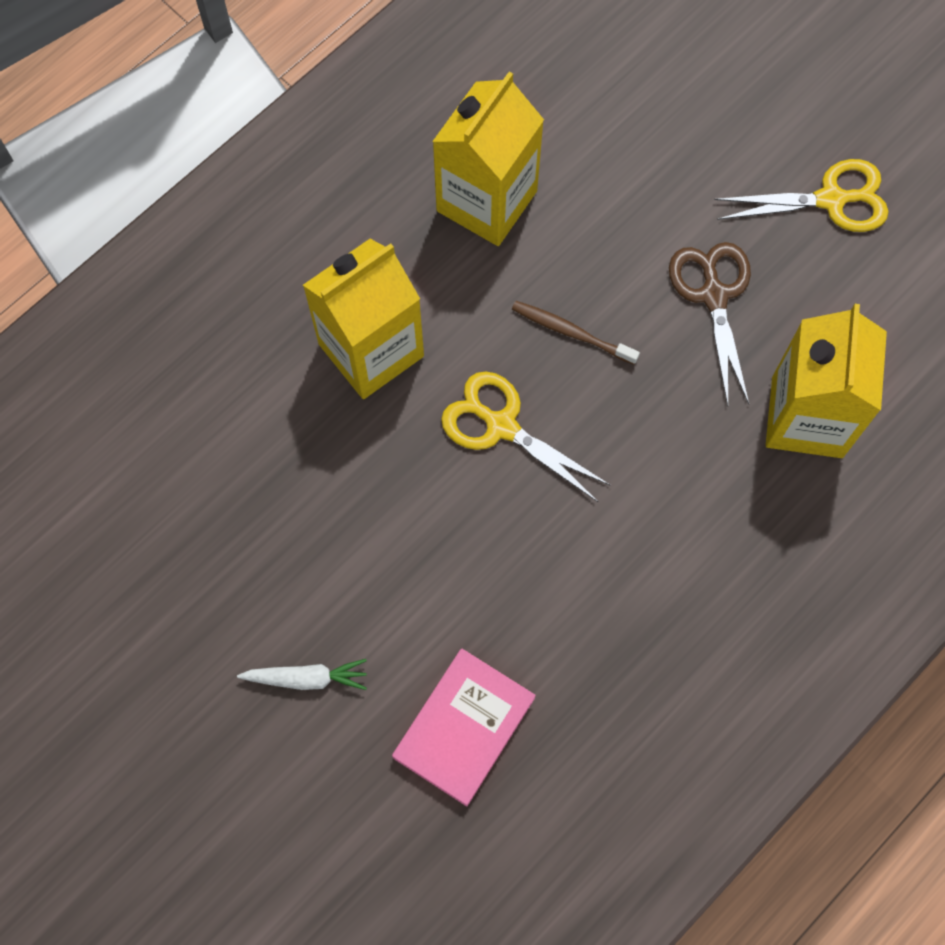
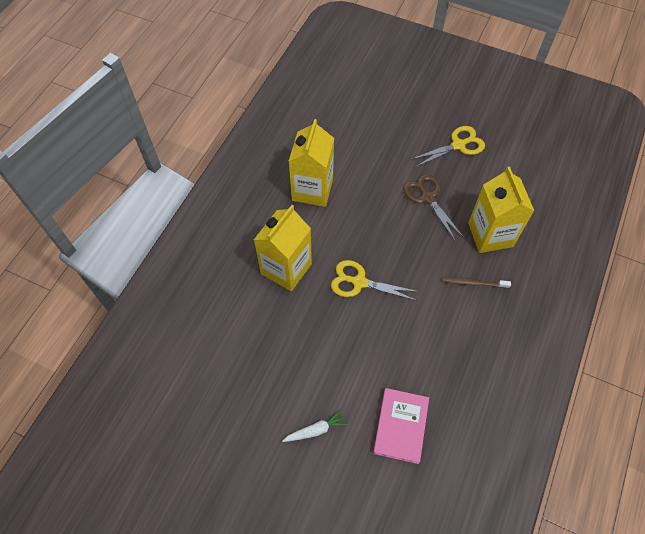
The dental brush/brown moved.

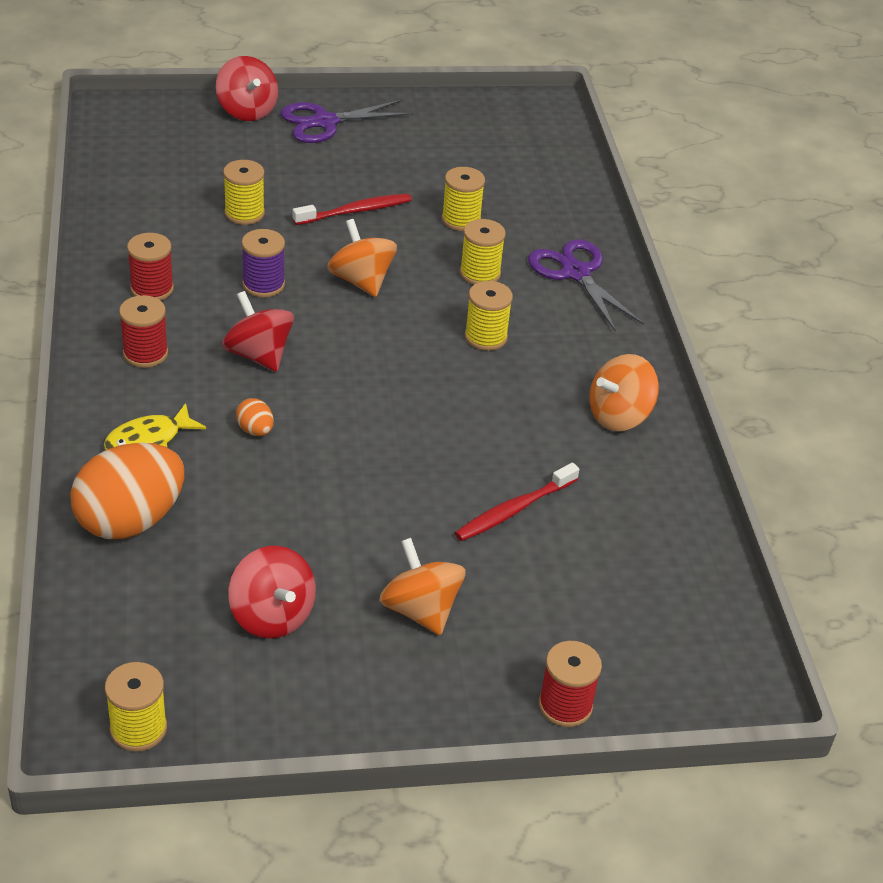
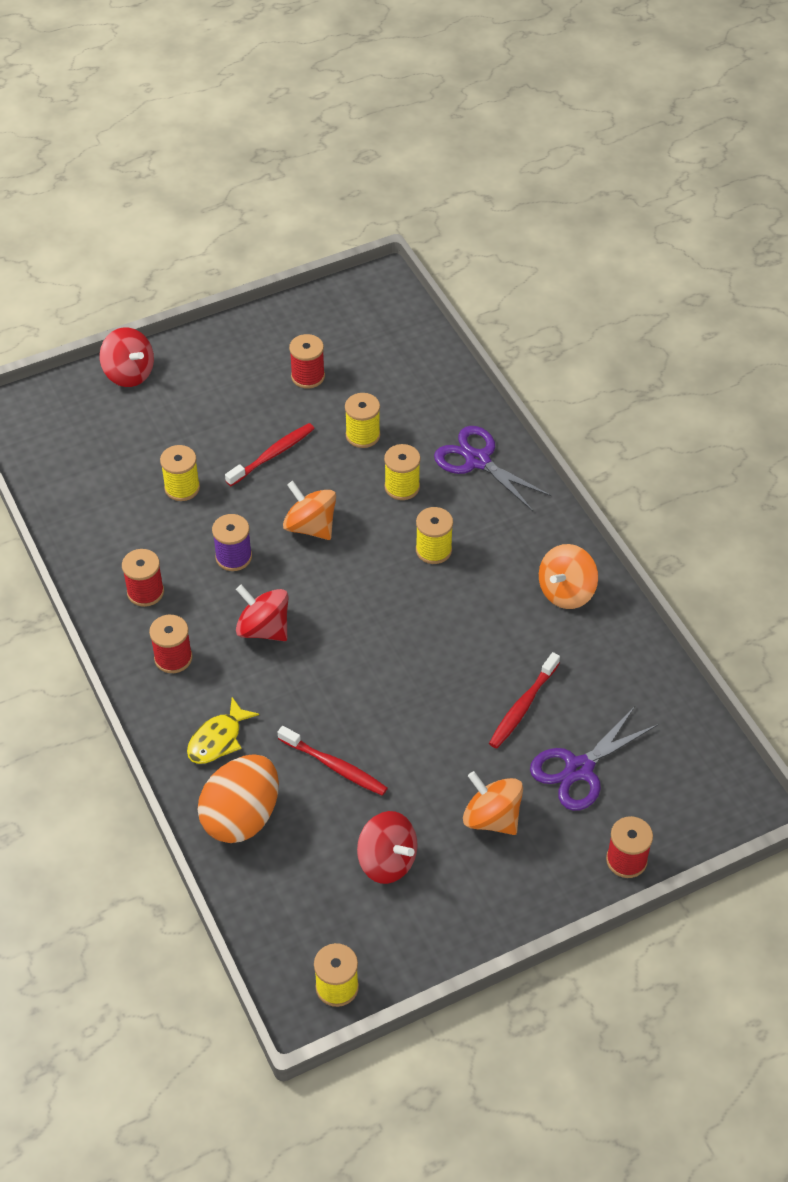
The egg/orange (no. 2 from left) disappeared.
The shears/purple (no. 1 from left in the first image) moved.
The dental brush/scarlet (no. 2 from left) appeared.
The reel of thread/scarlet (no. 3 from left) appeared.

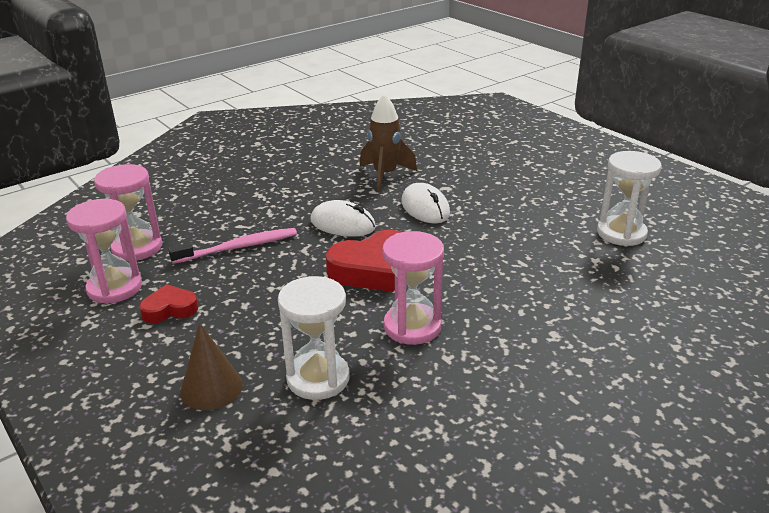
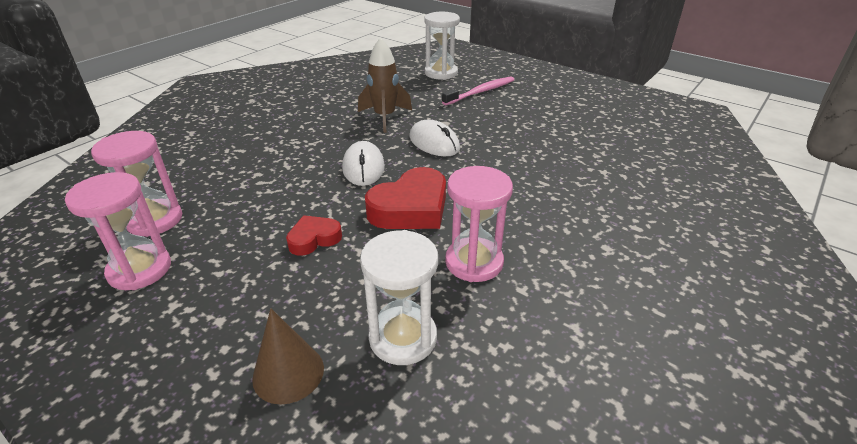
The heart shape/scarlet (no. 1 from left) moved.
The dental brush/pink moved.
The PC mouse/snow-white (no. 1 from left) turned 75 degrees clockwise.
The sandglass/snow-white (no. 2 from left) moved.

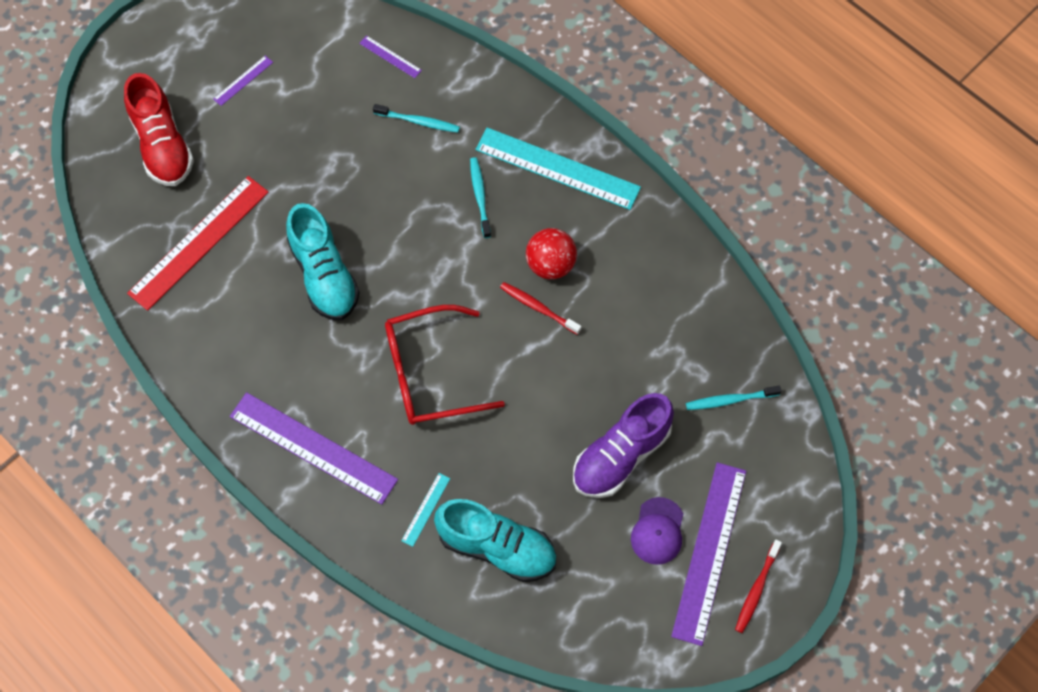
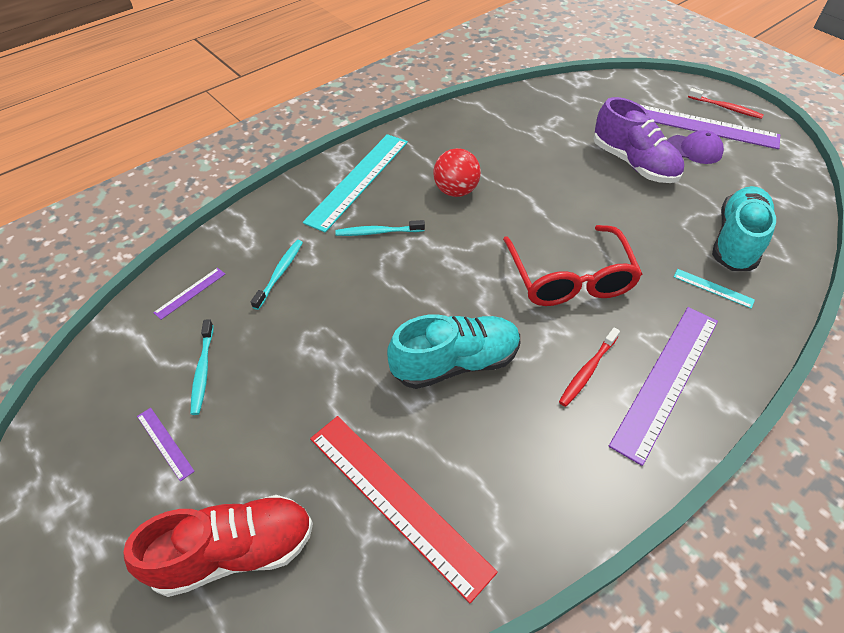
The dental brush/scarlet (no. 1 from left) moved.
The dental brush/aqua (no. 3 from left in the first image) moved.

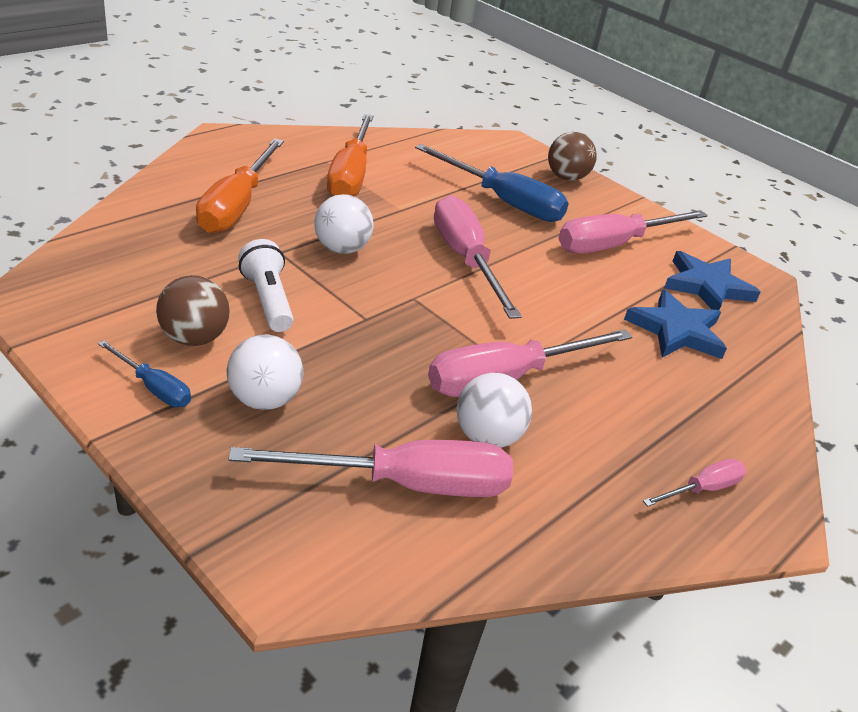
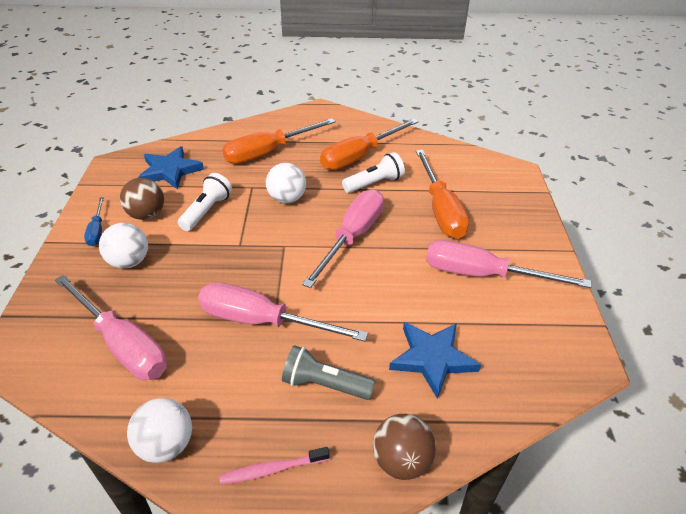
The hand screwdriver/cobalt (no. 2 from left) became the hand screwdriver/orange (no. 3 from left).
The play ball/snow-white (no. 3 from left in the first image) moved.
The play ball/brown (no. 2 from left) moved.
The hand screwdriver/pink (no. 5 from left) was replaced by the dental brush/pink.
The five-pointed star/cobalt (no. 2 from left in the first image) moved.
The torch/ash-grey appeared.
The torch/snow-white (no. 2 from left) appeared.

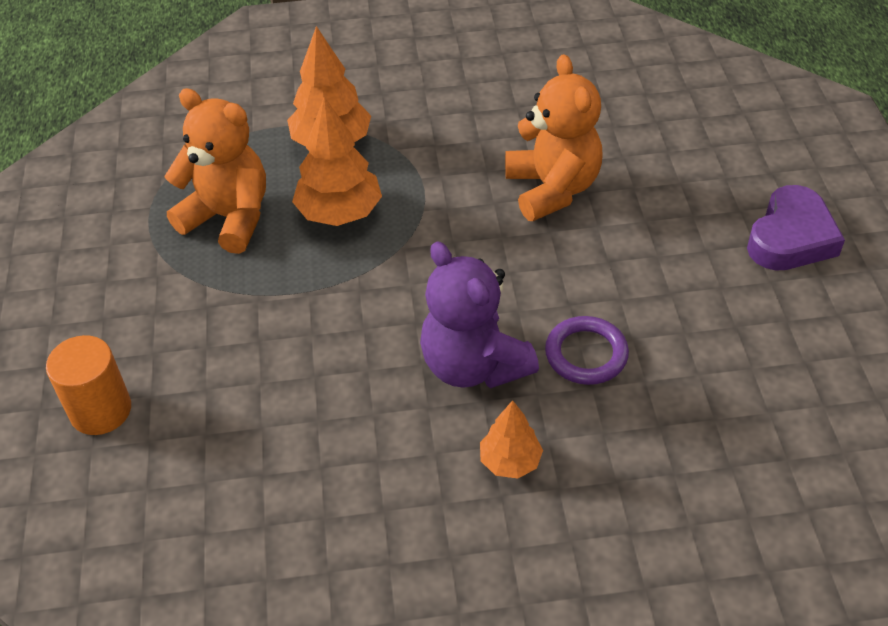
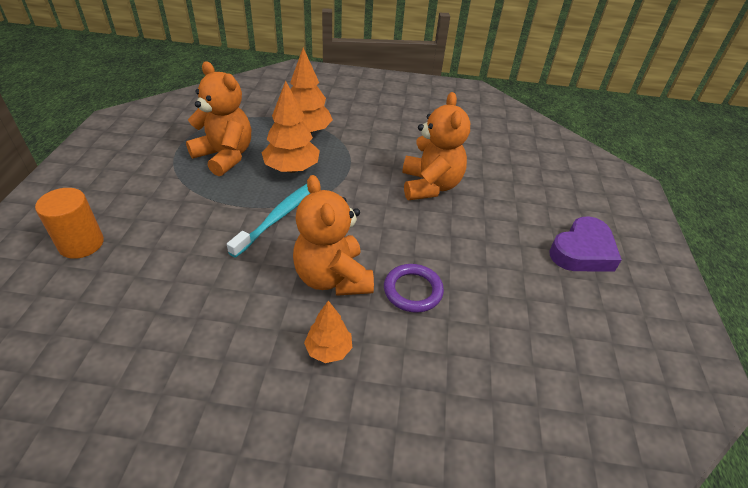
The teddy/purple became the teddy/orange (no. 2 from left).
The dental brush/aqua appeared.

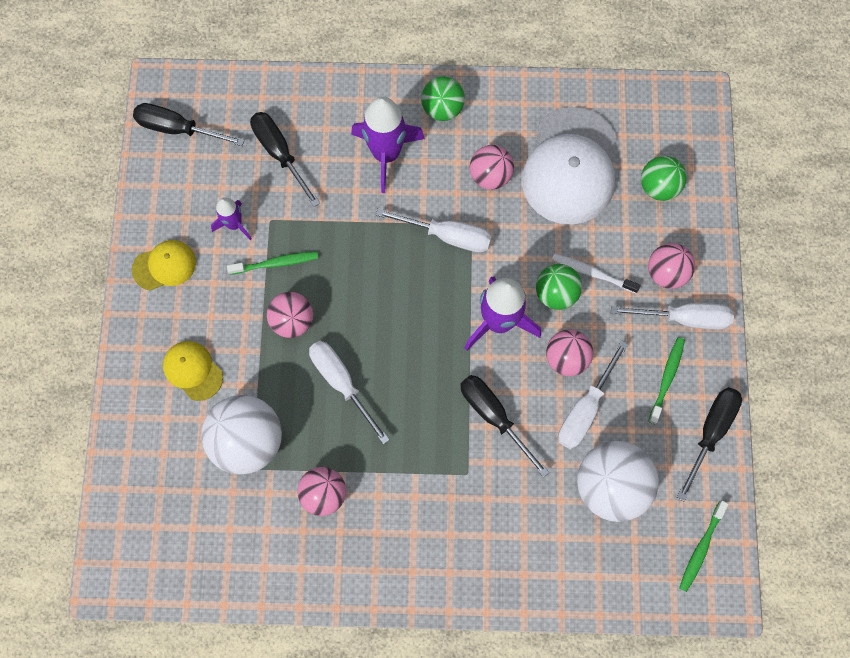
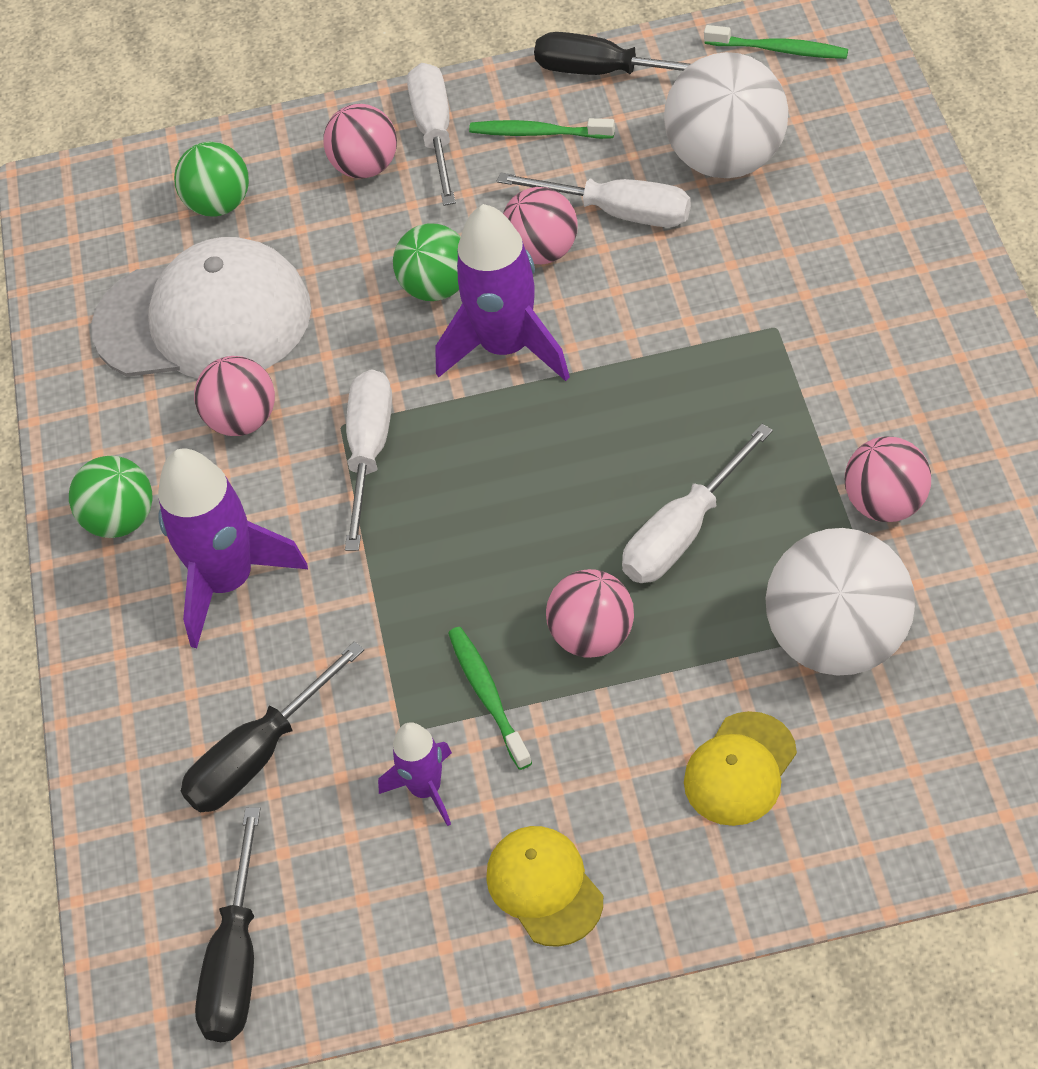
The hand screwdriver/black (no. 3 from left) disappeared.
The dental brush/snow-white disappeared.

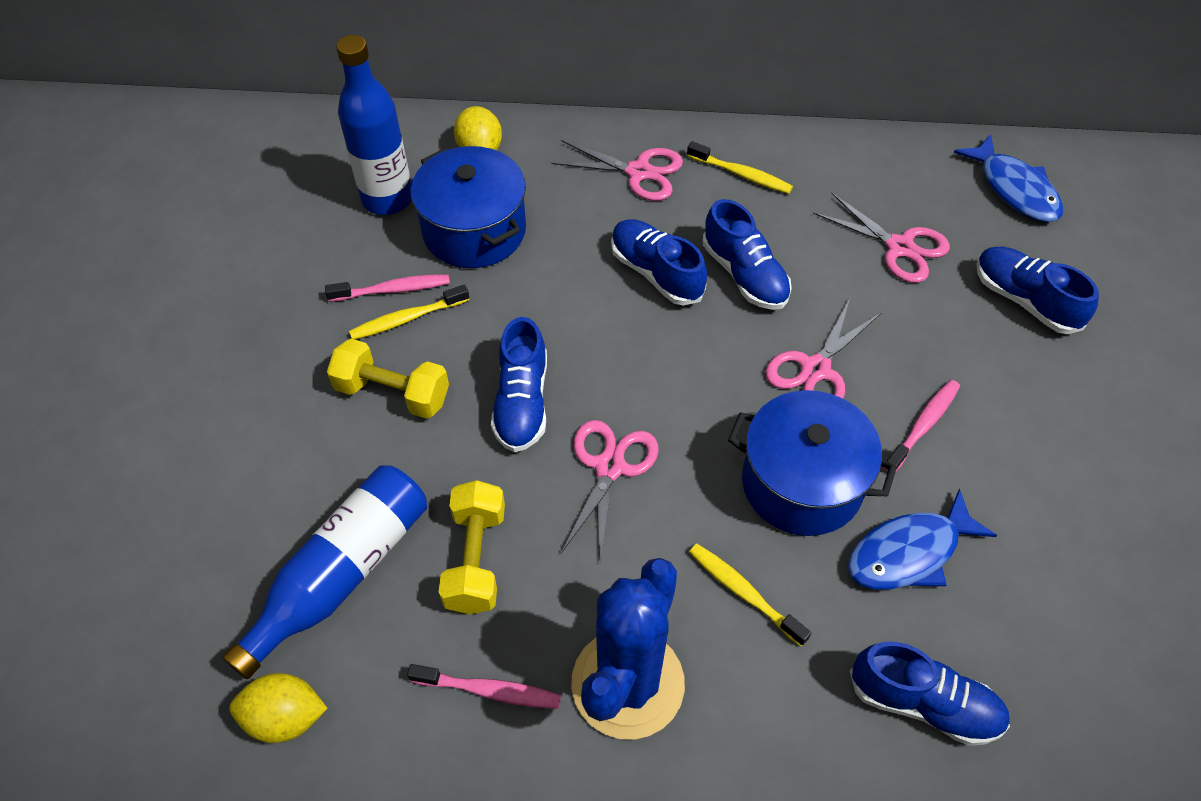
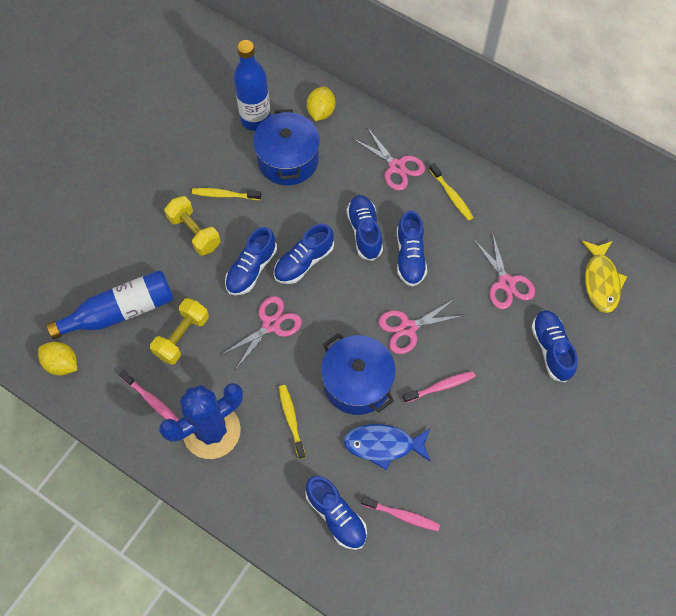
The dental brush/pink (no. 1 from left in the first image) moved.
The fish/cobalt (no. 2 from left) became the fish/golden.
The shoe/cobalt (no. 2 from left) appeared.

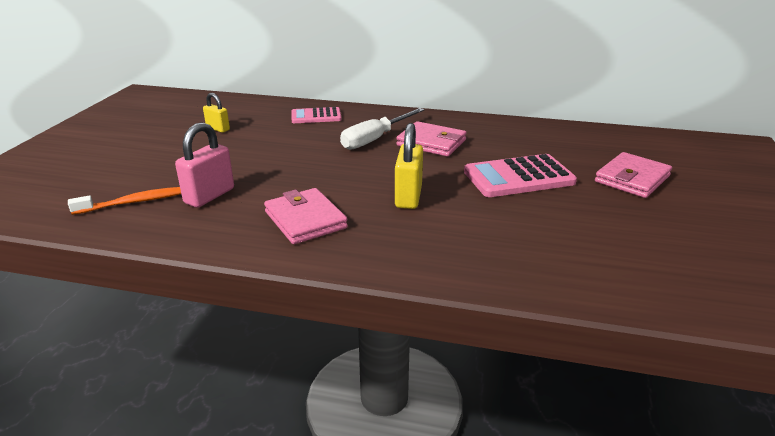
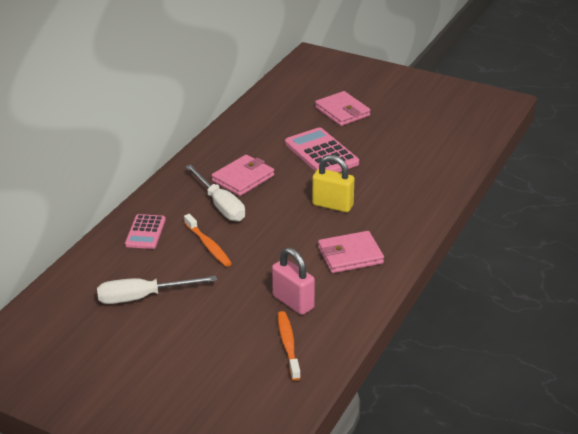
The small lock/golden (no. 1 from left) was replaced by the hand screwdriver/snow-white (no. 1 from left).
The calculator/pink (no. 2 from left) turned 150 degrees clockwise.
The dental brush/orange (no. 1 from left) appeared.

